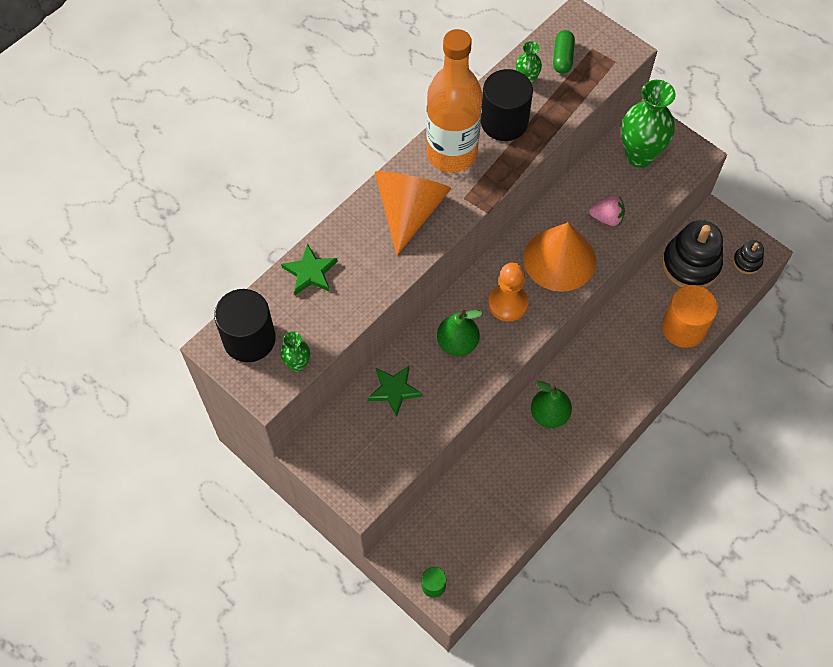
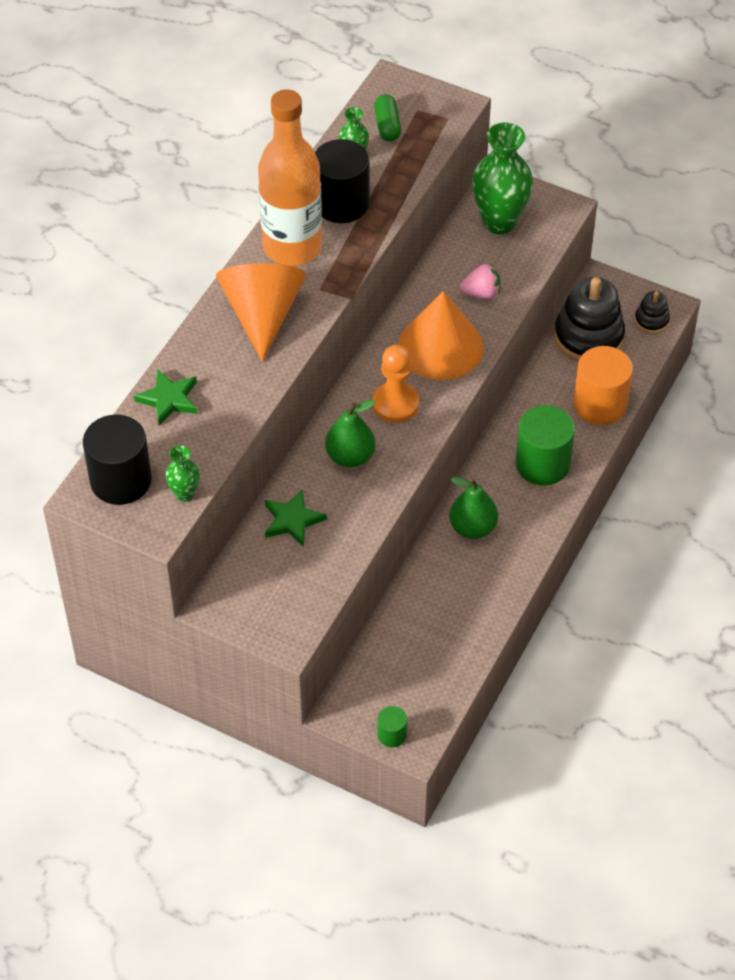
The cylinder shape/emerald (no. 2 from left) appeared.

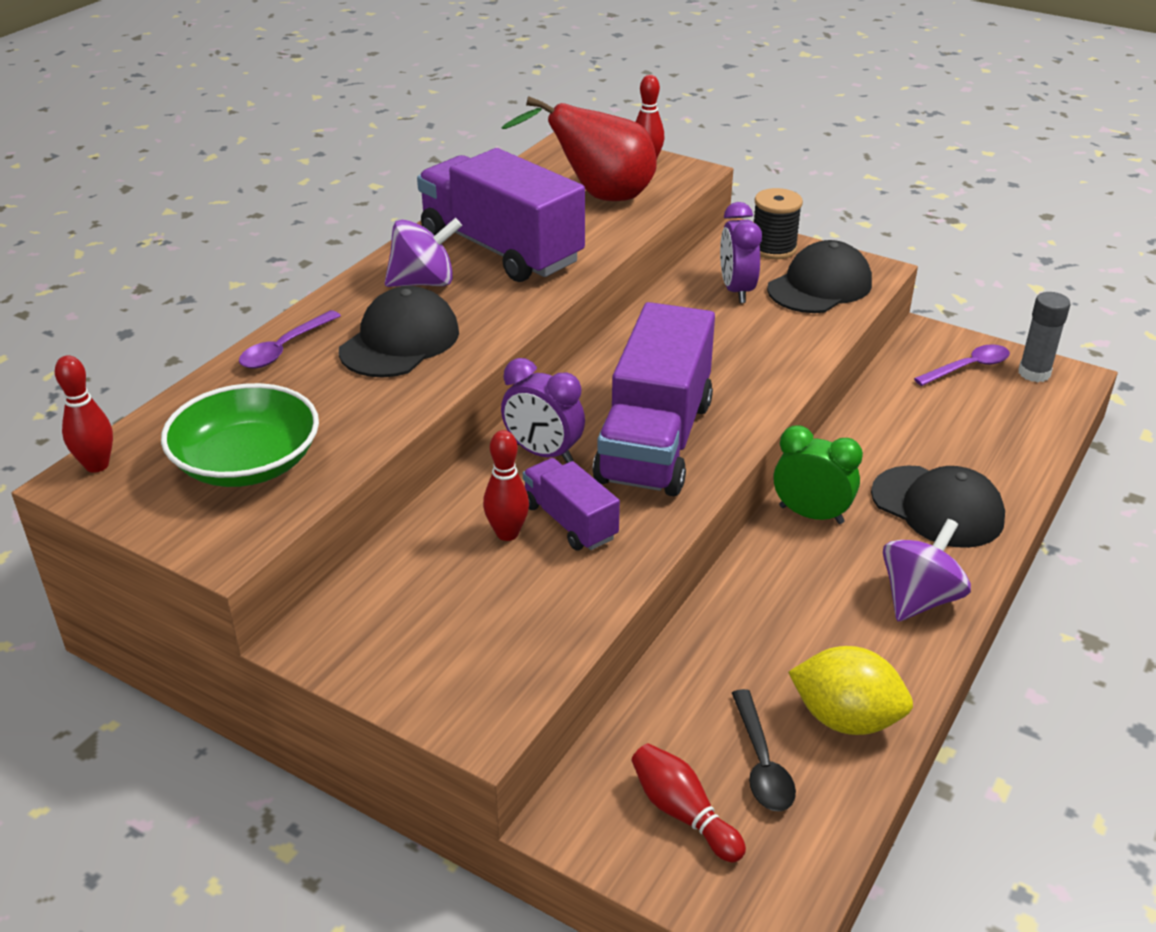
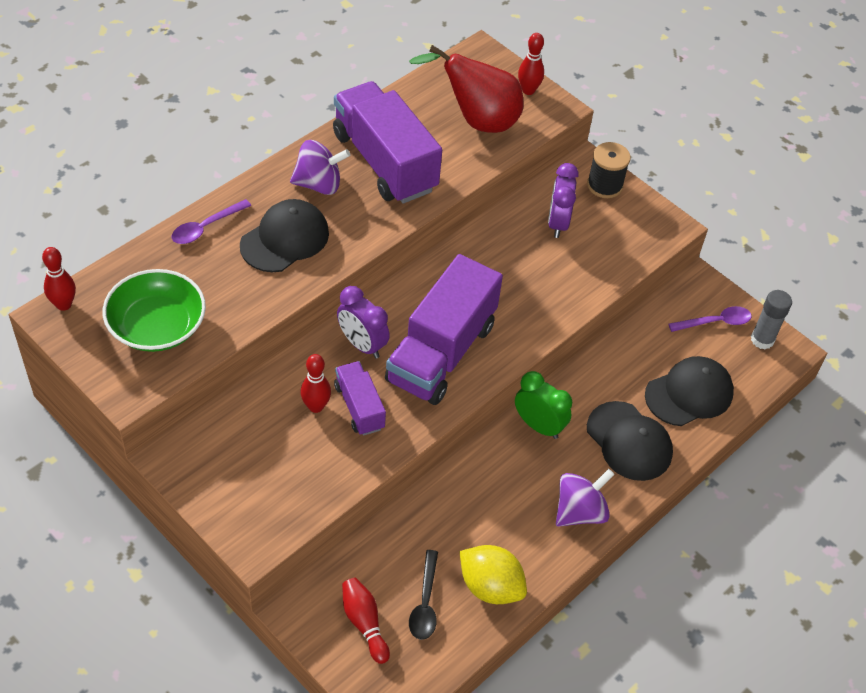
The peaked cap/black (no. 2 from left in the first image) moved.

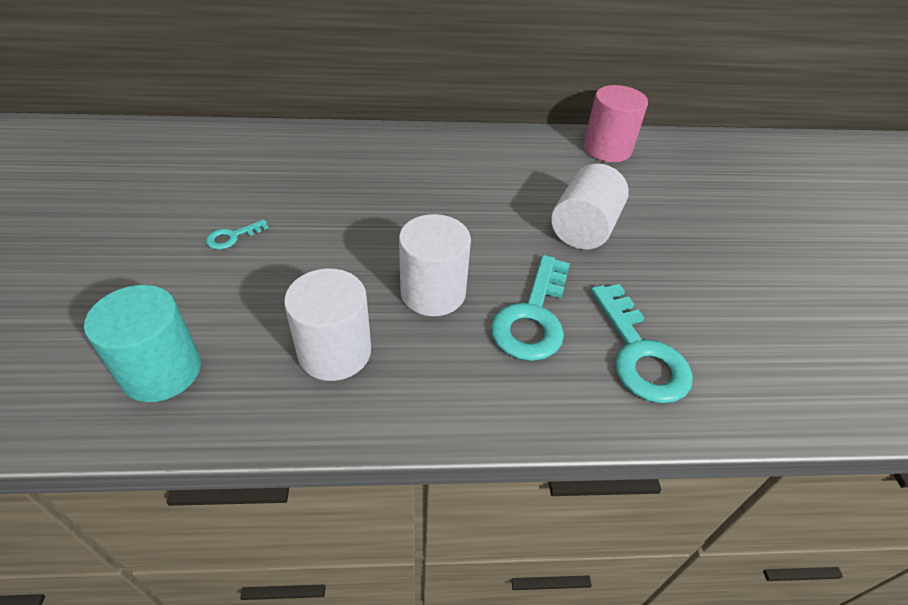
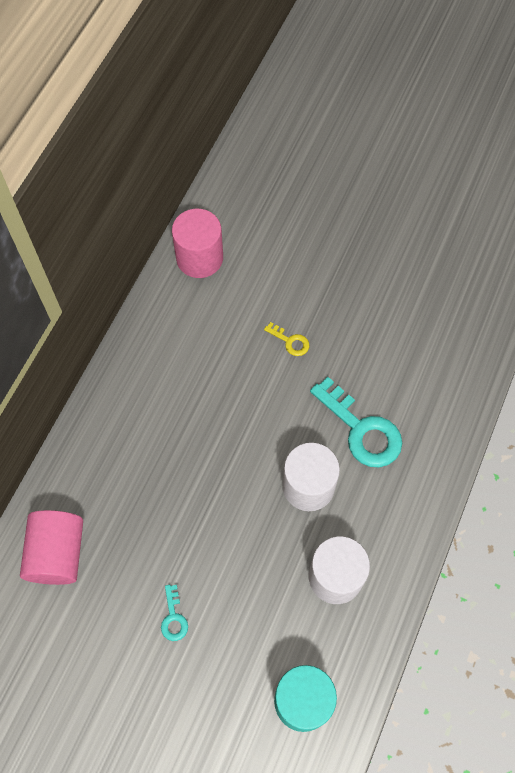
The cylinder shape/snow-white (no. 3 from left) was replaced by the latchkey/golden.
The latchkey/aqua (no. 3 from left) disappeared.
The cylinder shape/pink (no. 1 from left) appeared.

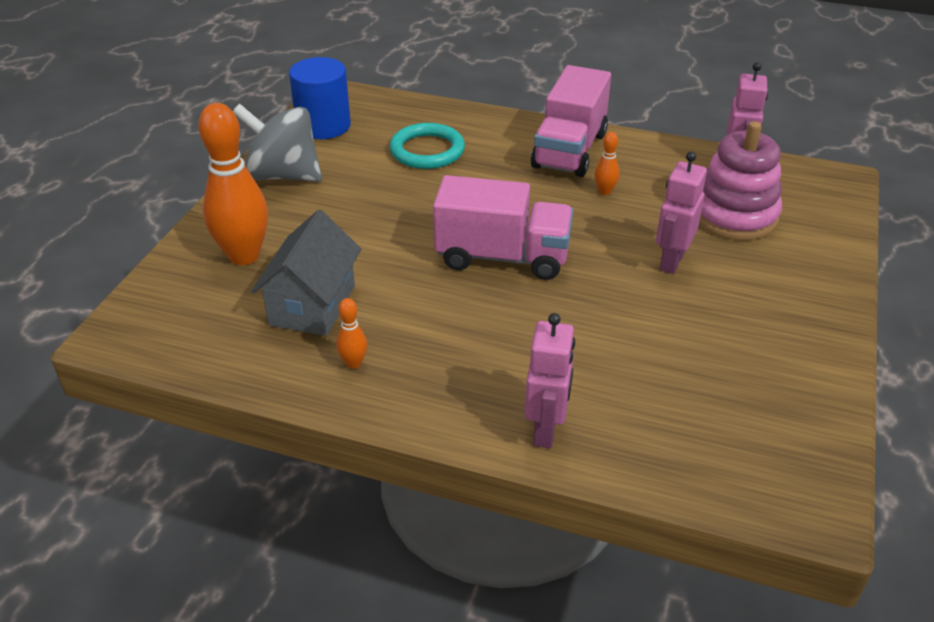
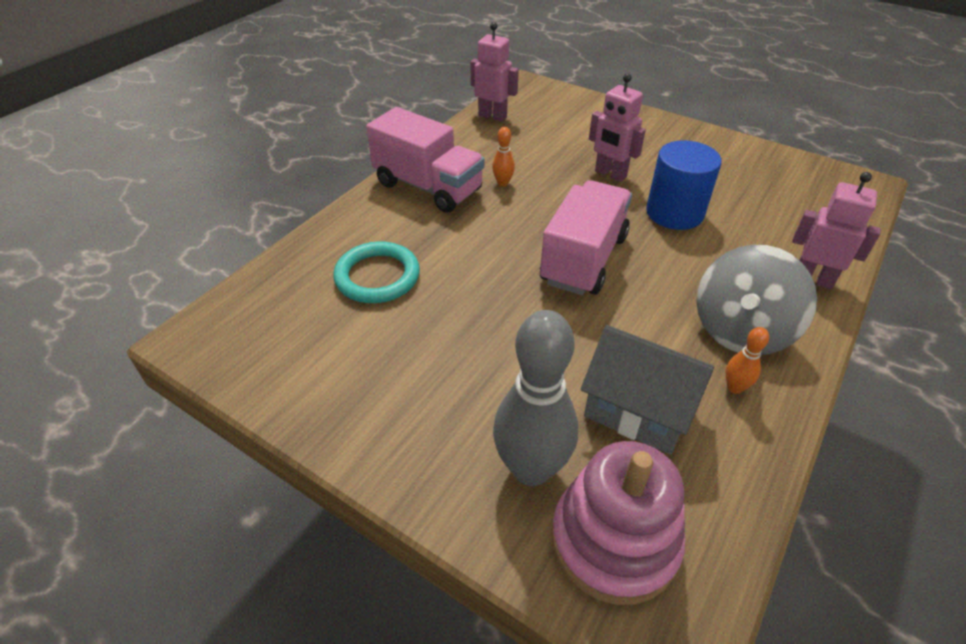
The tenpin/orange (no. 1 from left) became the tenpin/ash-grey.
The whirligig/ash-grey moved.
The cylinder shape/cobalt moved.
The stacking rings/pink moved.

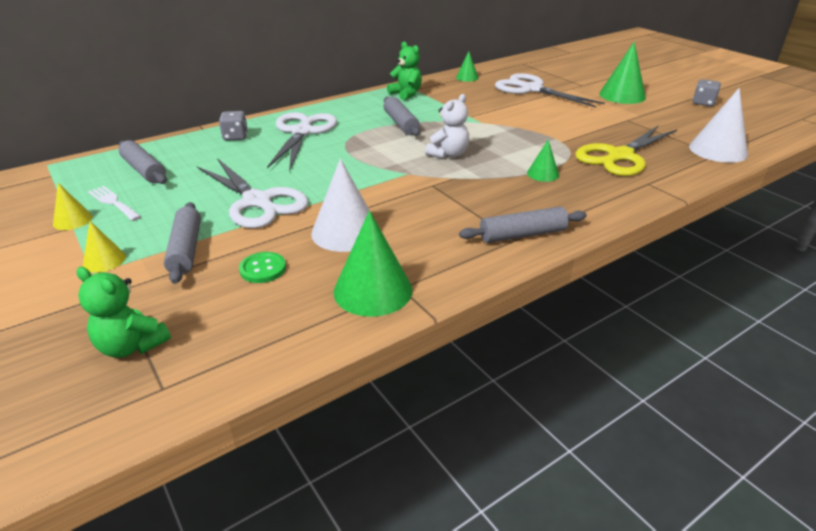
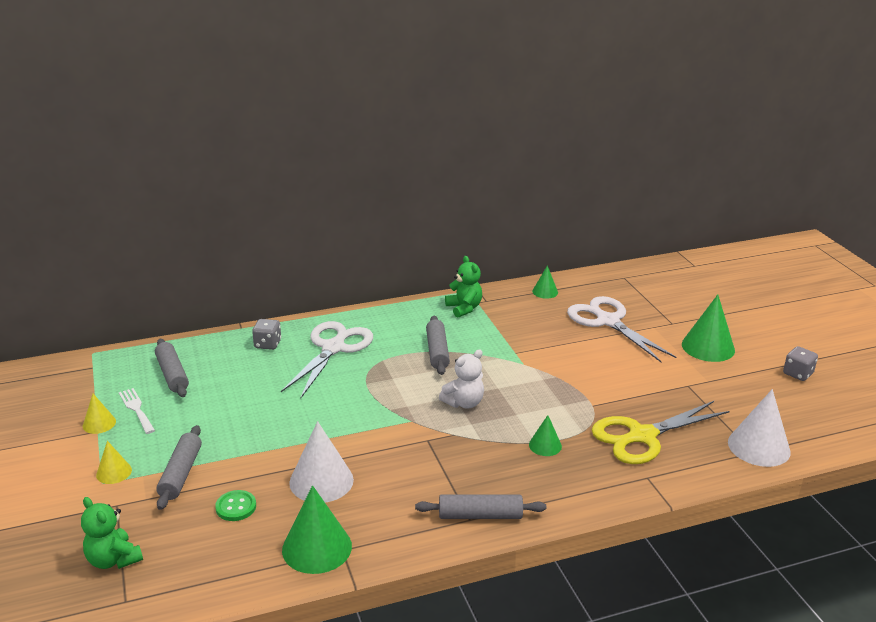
The shears/snow-white (no. 1 from left) disappeared.

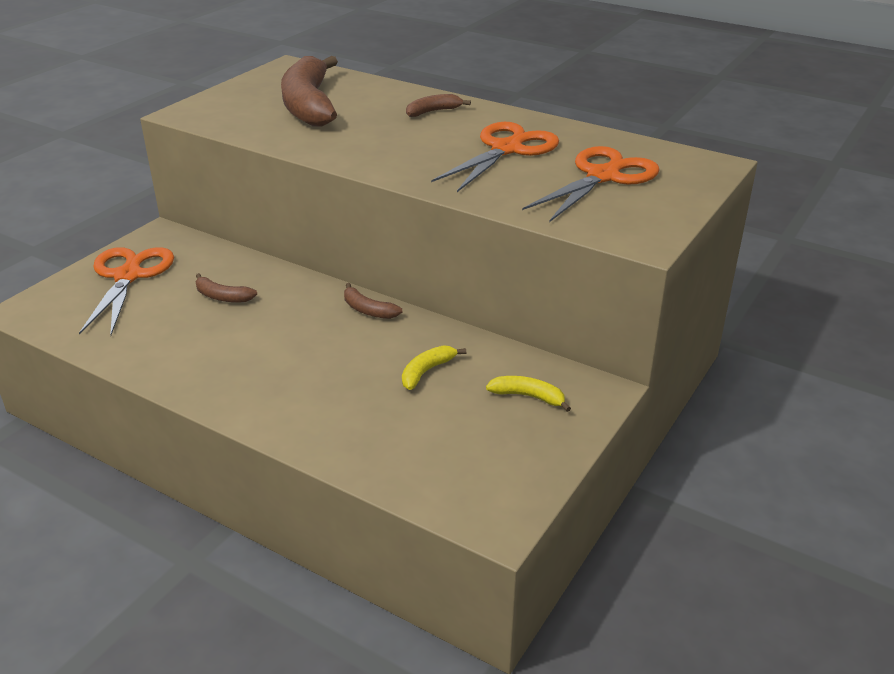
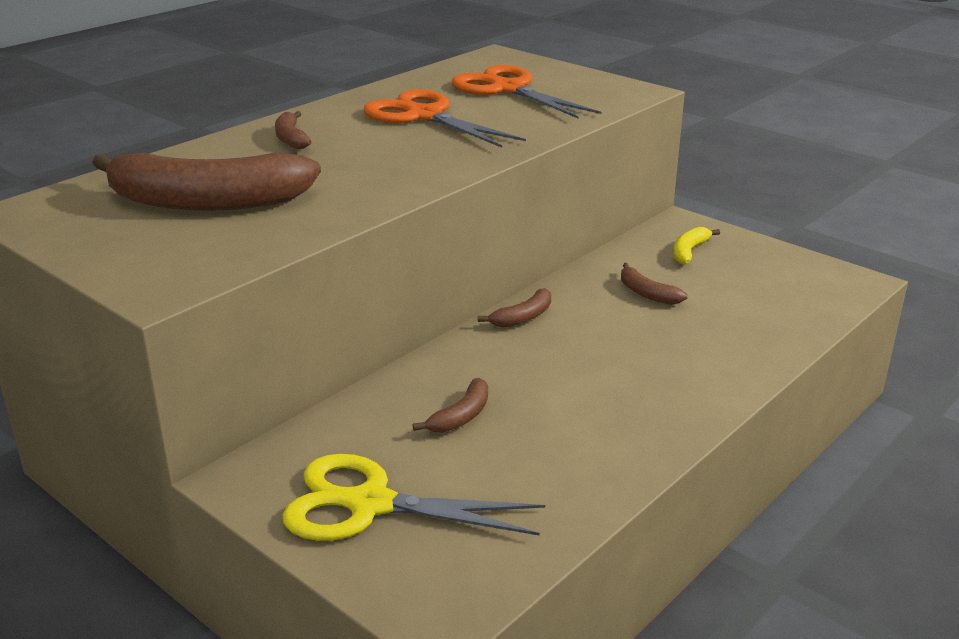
The shears/orange (no. 1 from left) became the shears/golden.
The banana fruit/golden (no. 1 from left) became the banana fruit/brown (no. 5 from left).

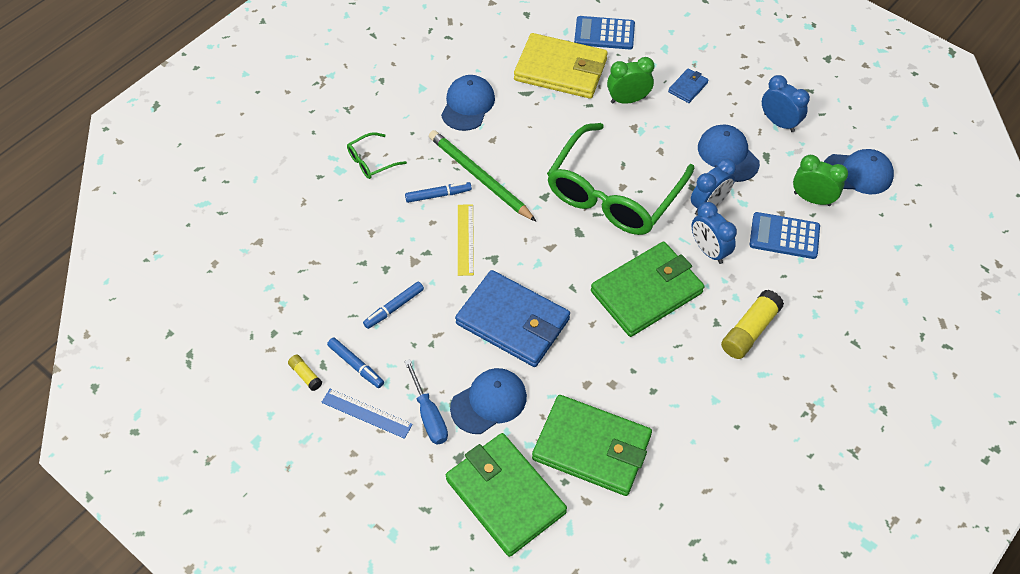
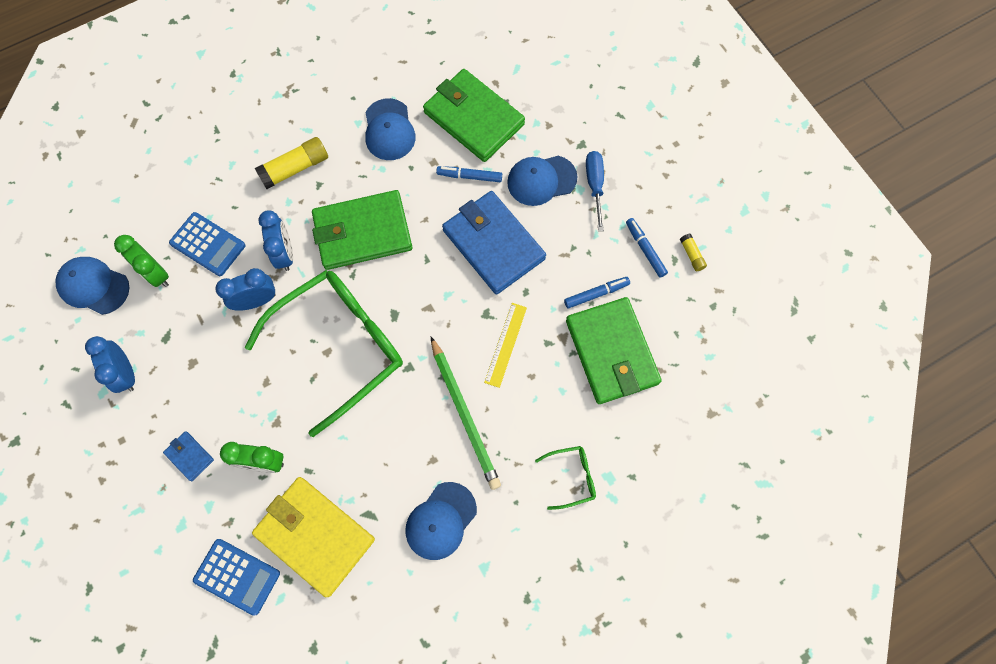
The measuring stick/cobalt disappeared.
The marker pen/cobalt (no. 3 from left in the first image) moved.
The wallet/emerald (no. 1 from left in the first image) moved.
The wallet/cobalt (no. 2 from left in the first image) turned 75 degrees clockwise.
The peaked cap/cobalt (no. 3 from left in the first image) moved.

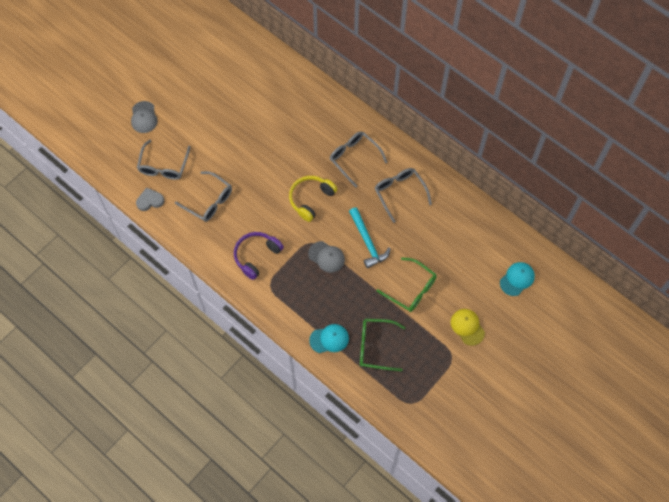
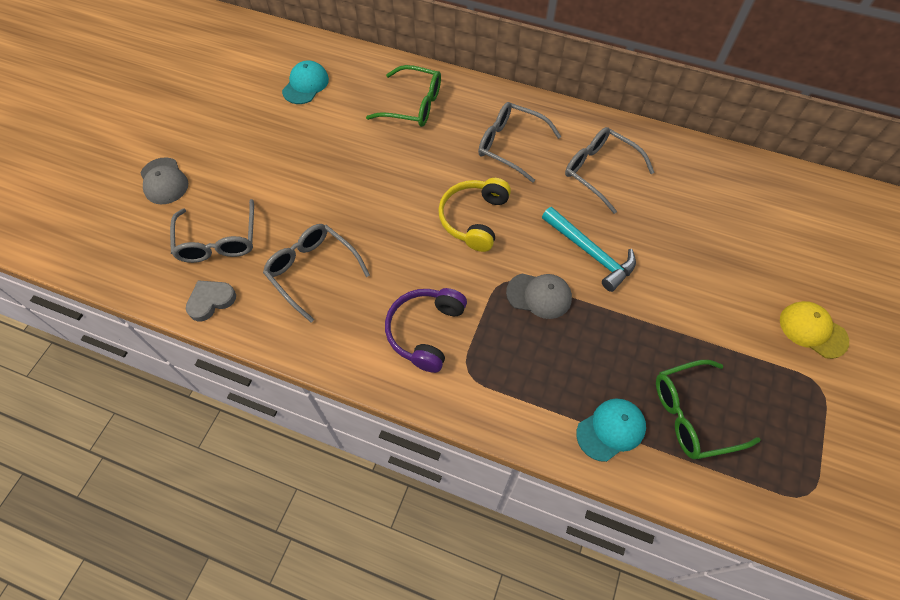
The eyeglasses/ash-grey (no. 2 from left) turned 150 degrees counterclockwise.
The eyeglasses/emerald (no. 2 from left in the first image) moved.
The peaked cap/aqua (no. 2 from left in the first image) moved.

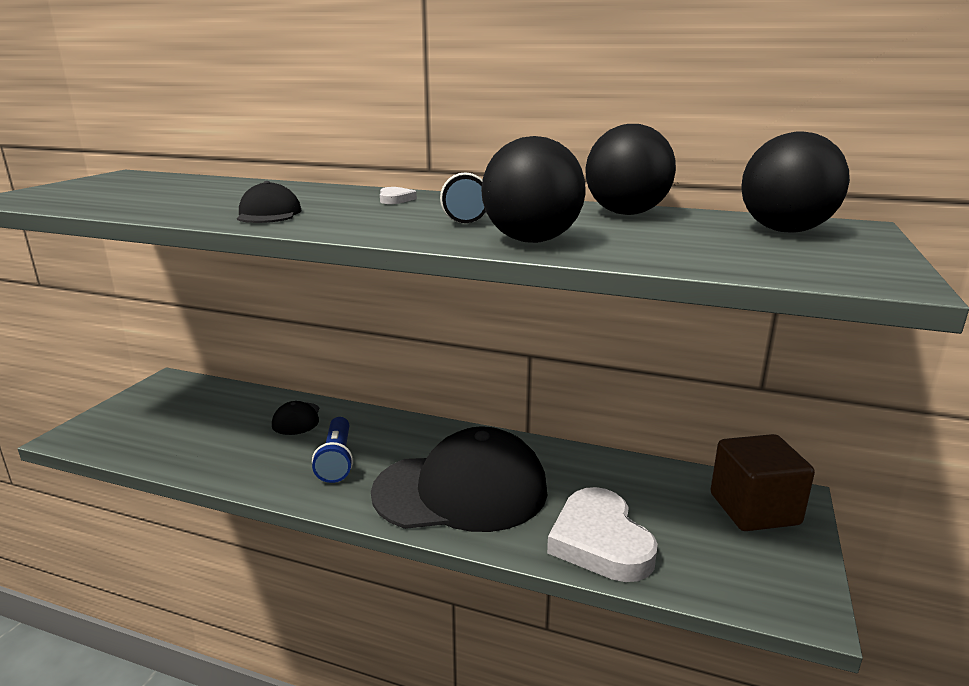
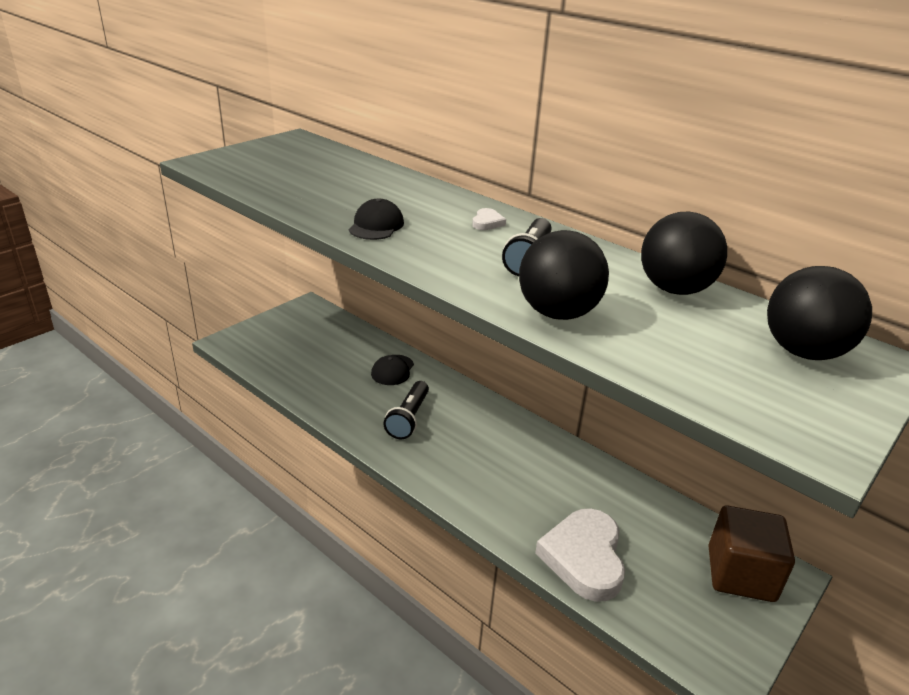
The torch/cobalt became the torch/black (no. 1 from left).
The peaked cap/black (no. 3 from left) disappeared.

